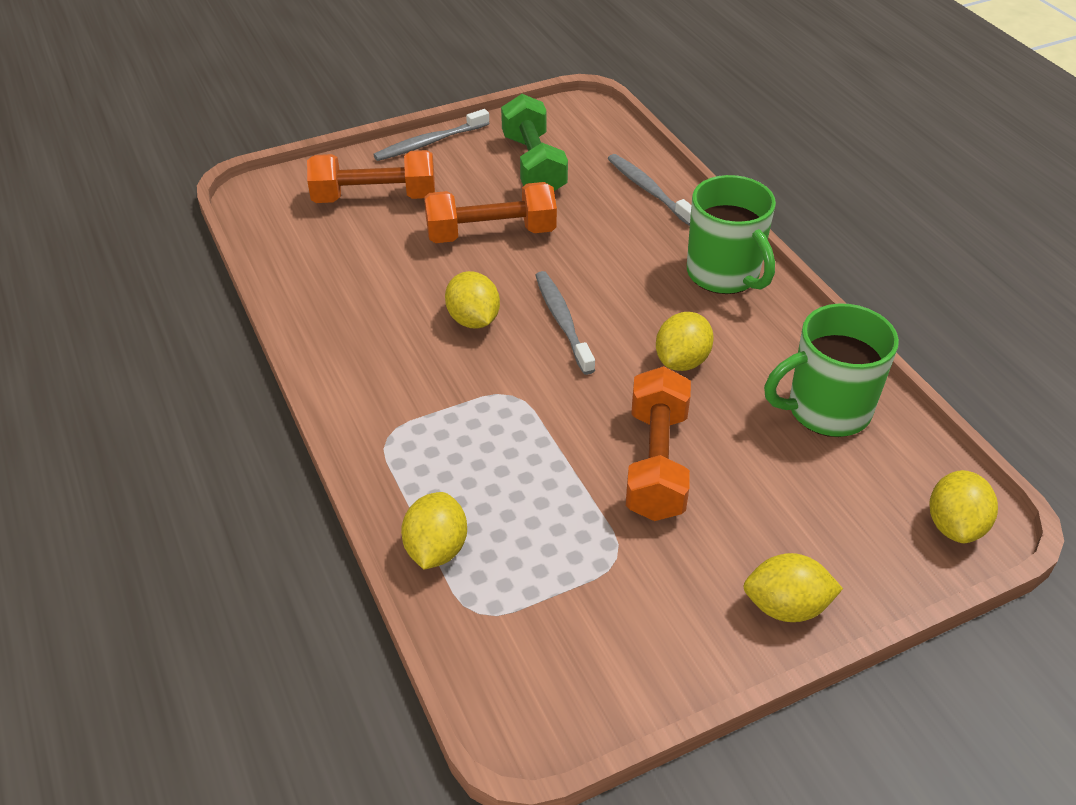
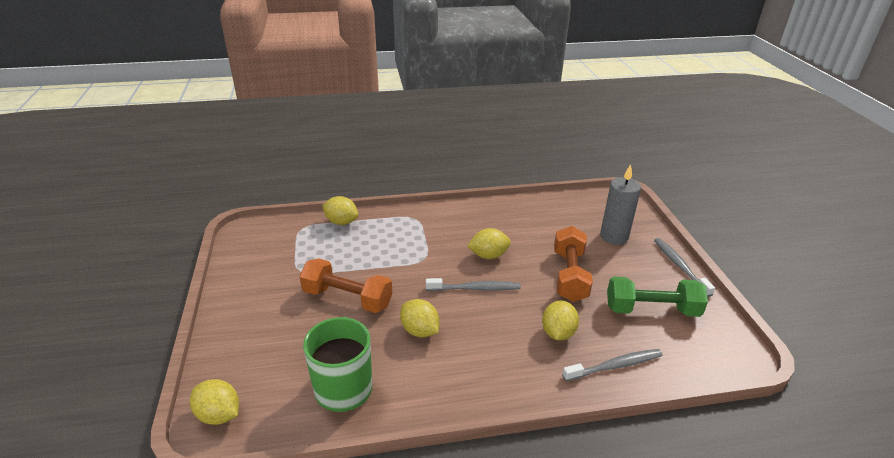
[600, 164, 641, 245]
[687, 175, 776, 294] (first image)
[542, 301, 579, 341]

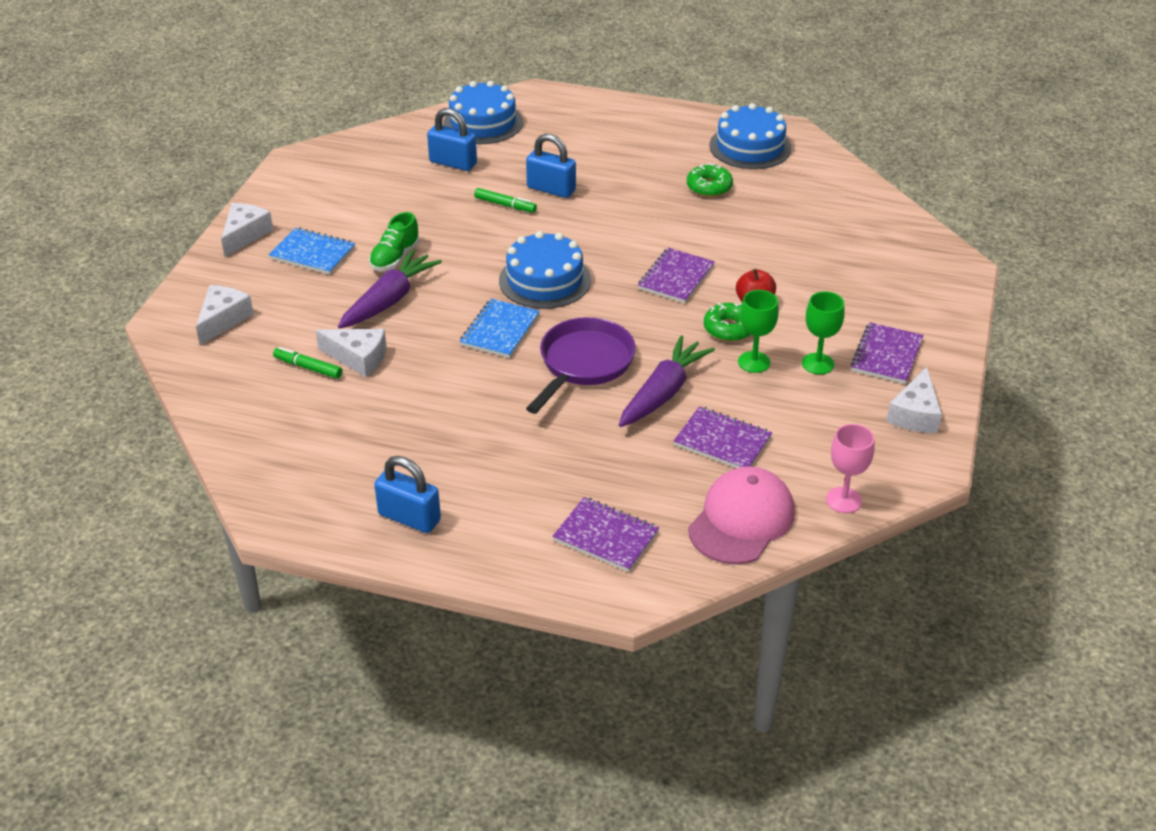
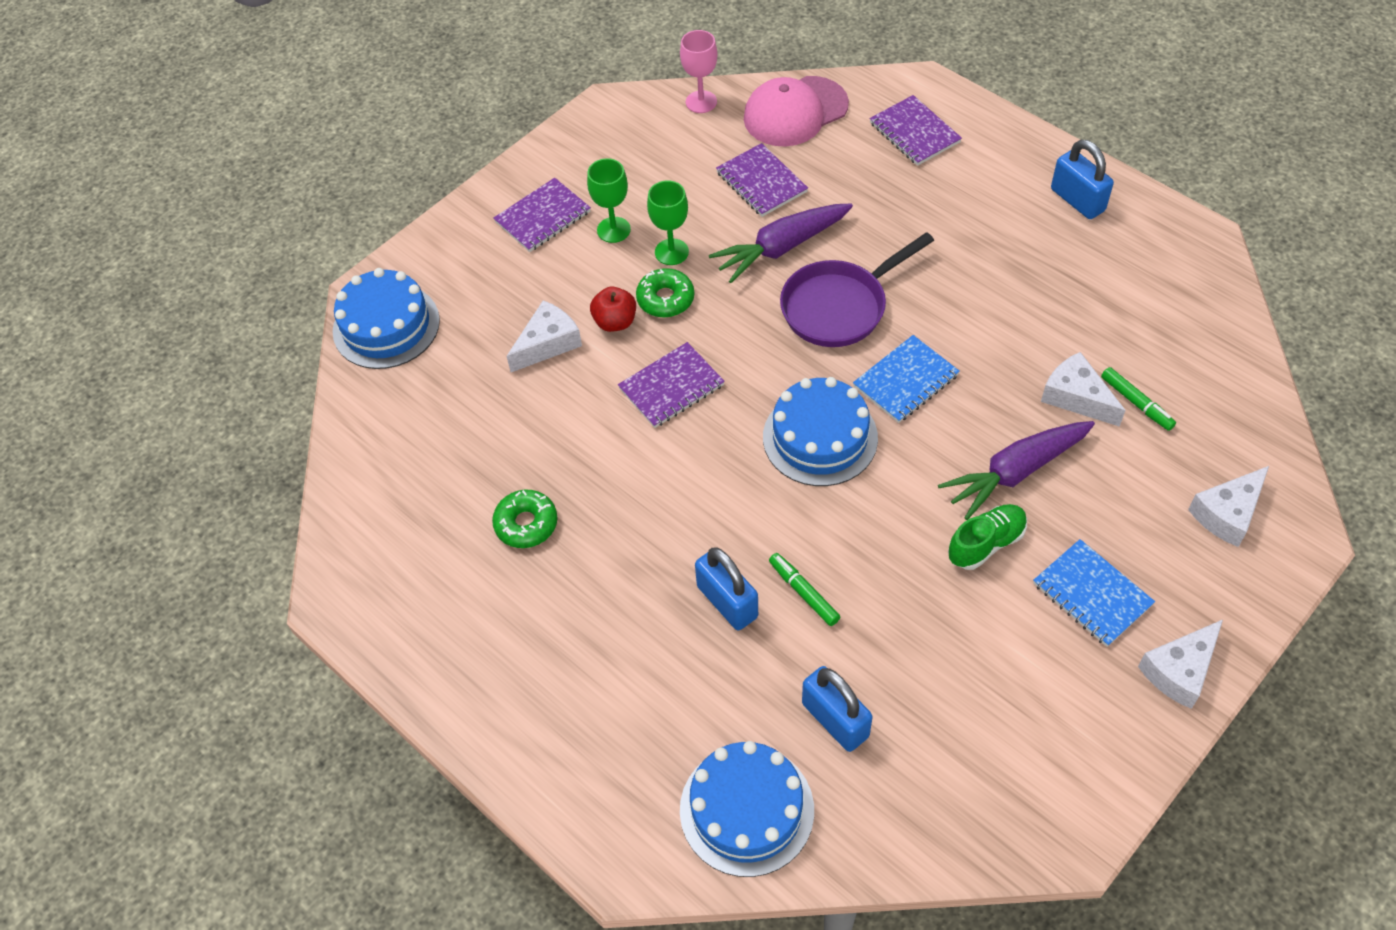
[333, 268, 440, 369]
[507, 300, 582, 372]

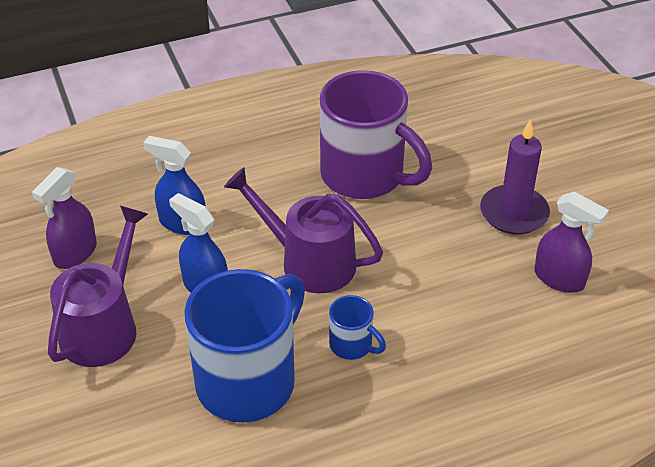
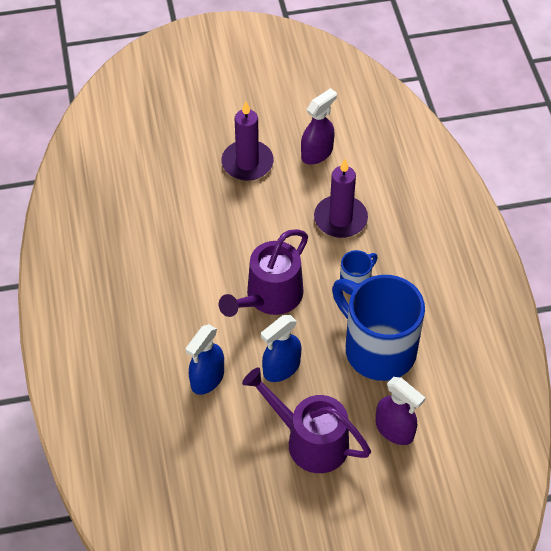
[376, 377, 425, 445]
[320, 70, 432, 199] (first image)
[314, 159, 368, 238]

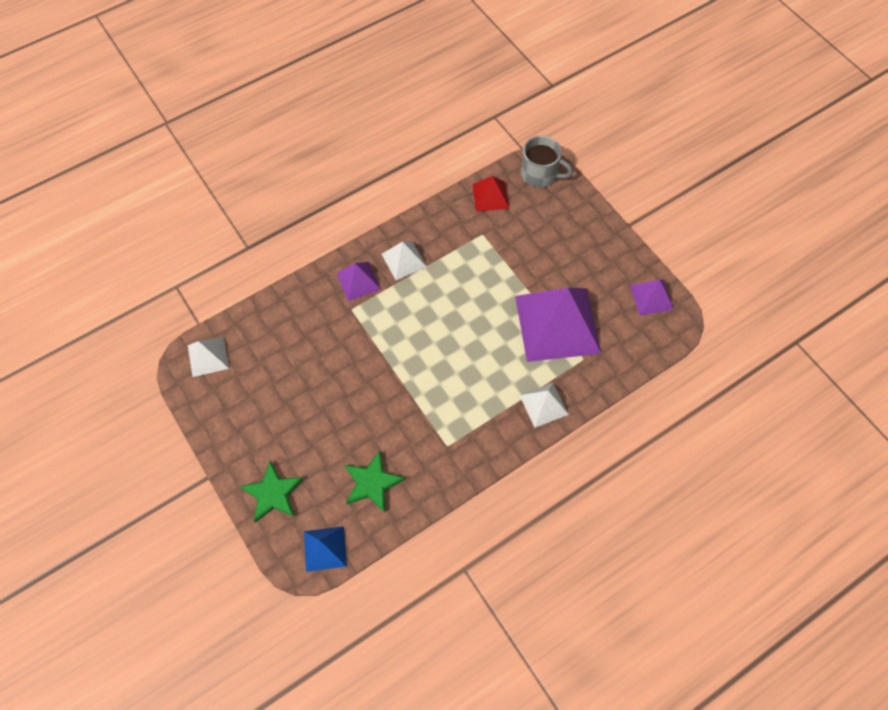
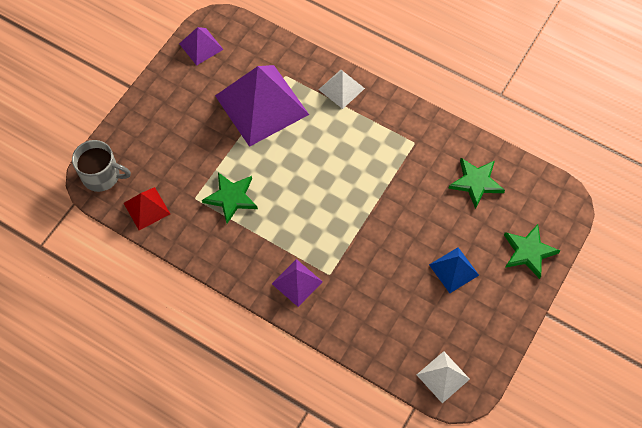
[429, 247, 479, 293]
[382, 241, 427, 280] (first image)
[72, 140, 131, 192]
[202, 172, 258, 224]

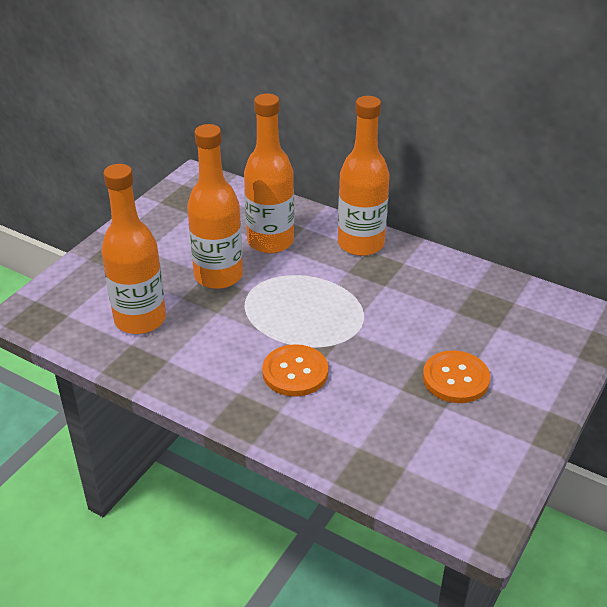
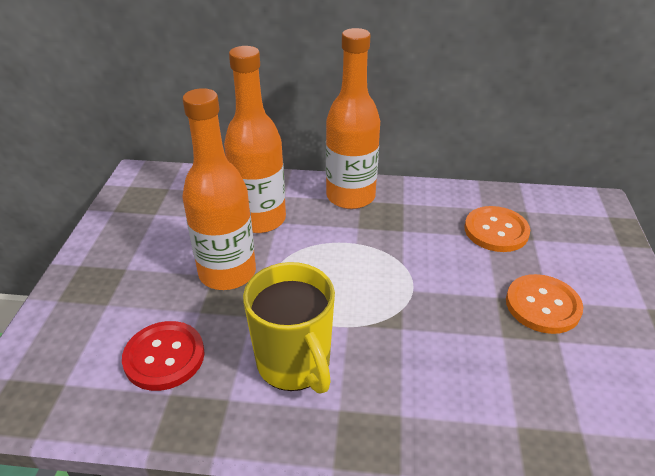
[122, 321, 205, 391]
[464, 206, 530, 252]
[243, 262, 335, 394]

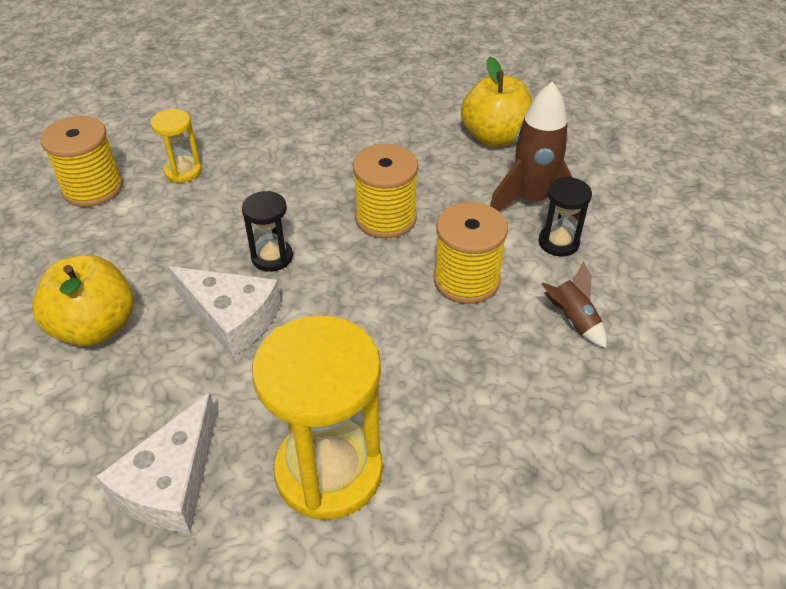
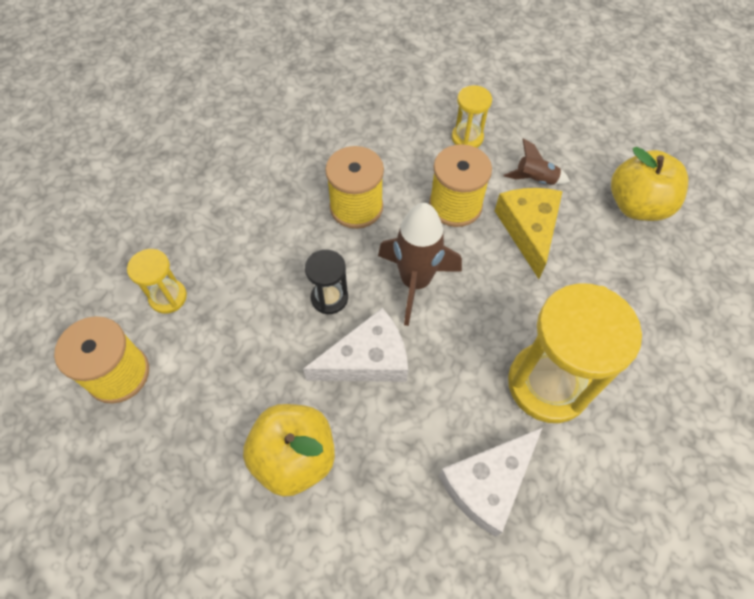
[439, 427, 543, 537]
[611, 147, 688, 221]
[378, 203, 462, 326]
[452, 85, 492, 148]
[495, 188, 563, 279]

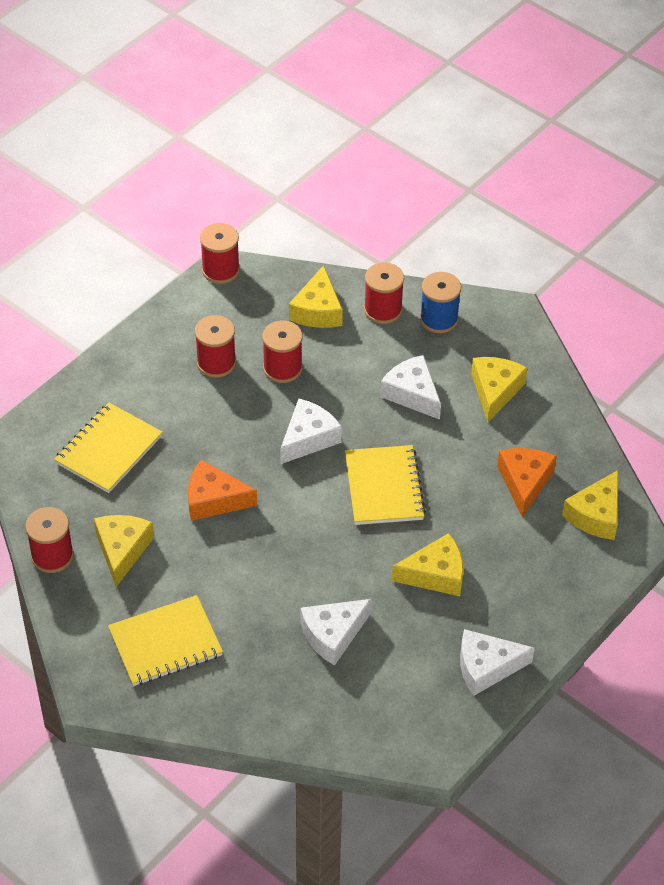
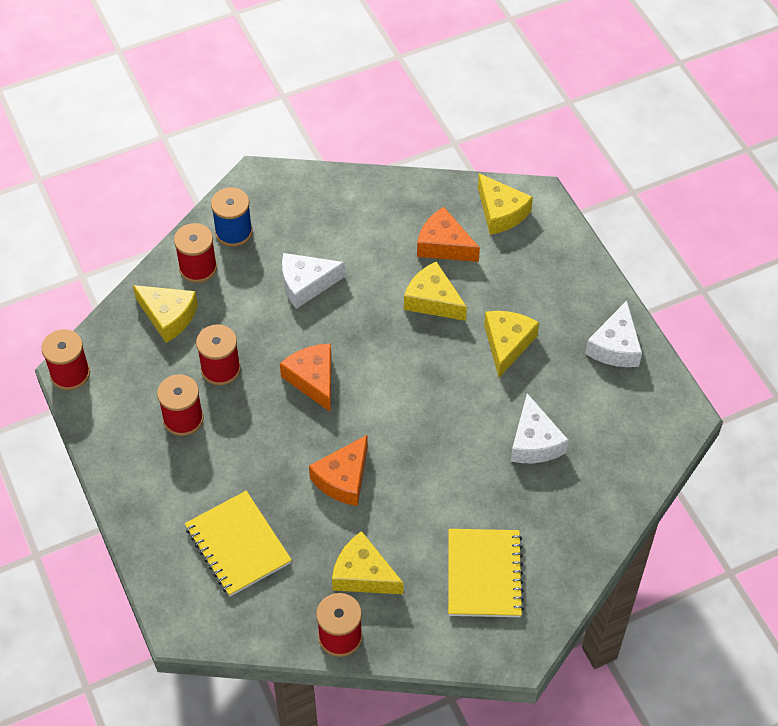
[280, 344, 331, 412]
[345, 445, 426, 525] (first image)
[404, 261, 467, 321]

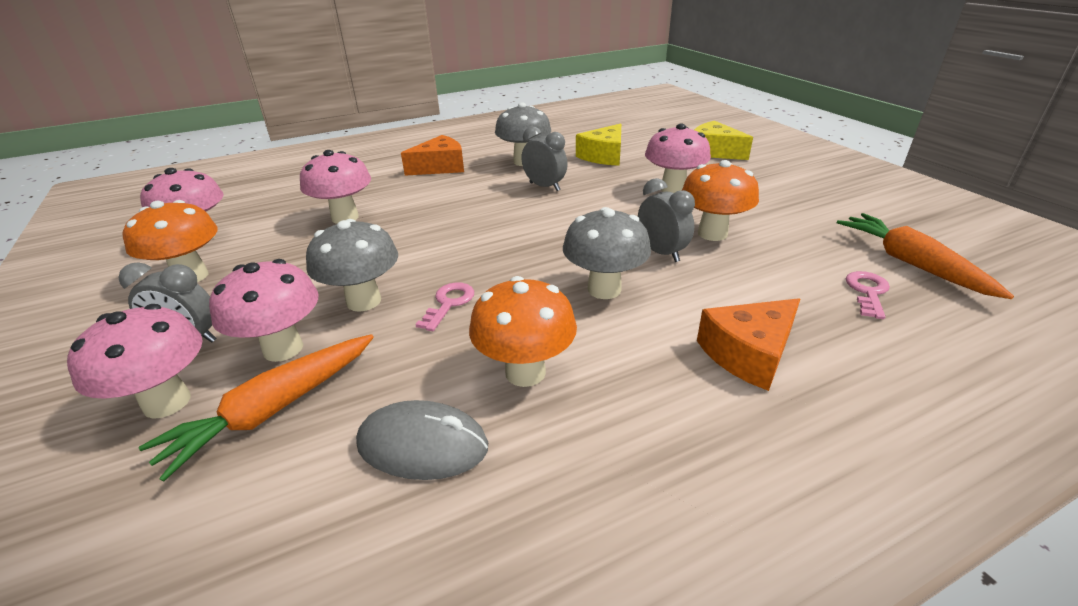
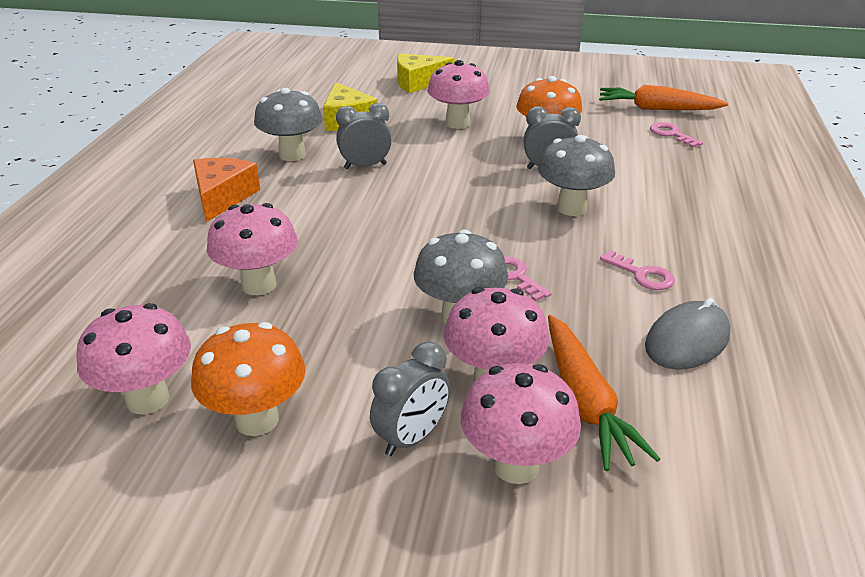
[600, 250, 675, 290]
[697, 298, 800, 391] (first image)

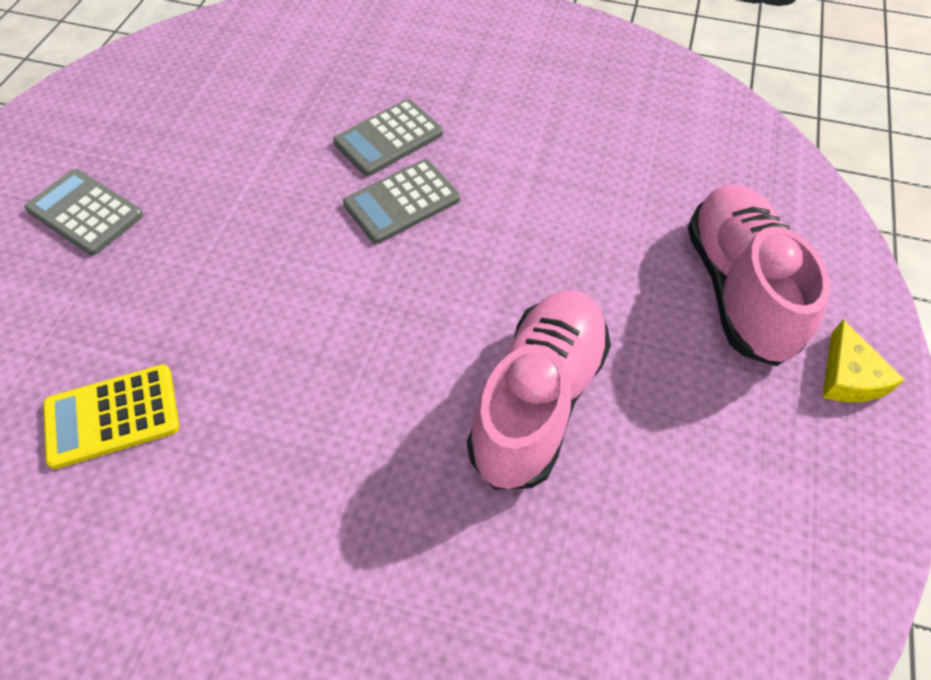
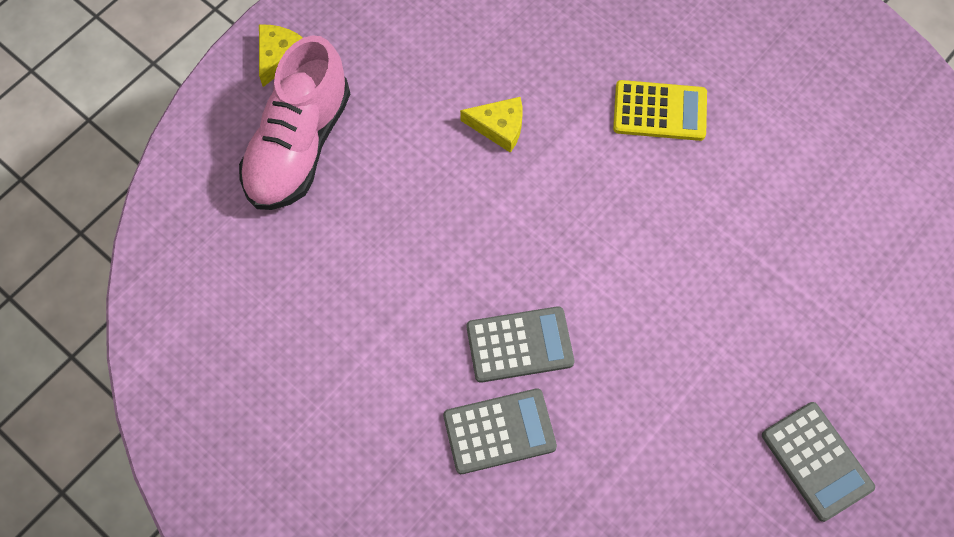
[613, 80, 707, 141]
[460, 97, 522, 153]

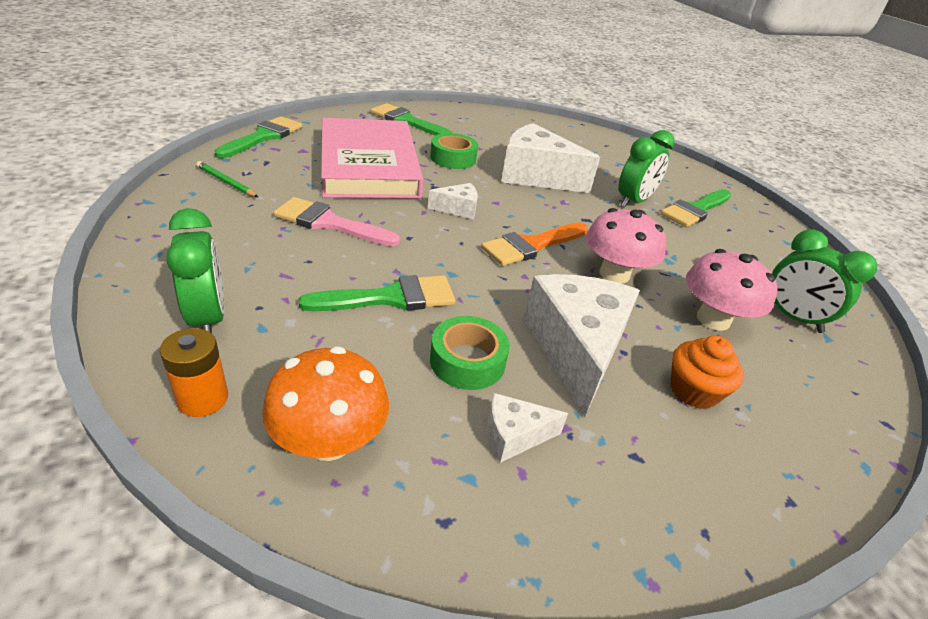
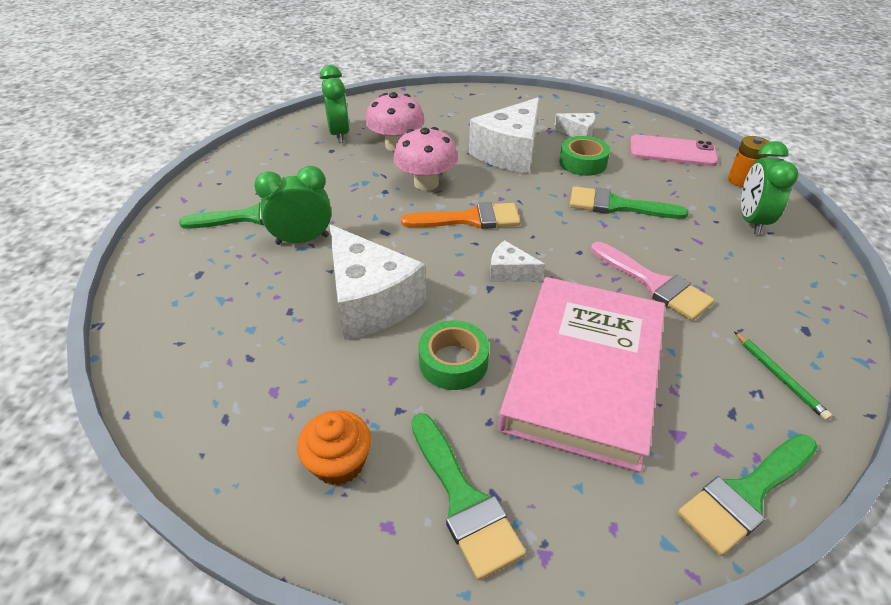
[630, 134, 718, 166]
[297, 410, 371, 485]

